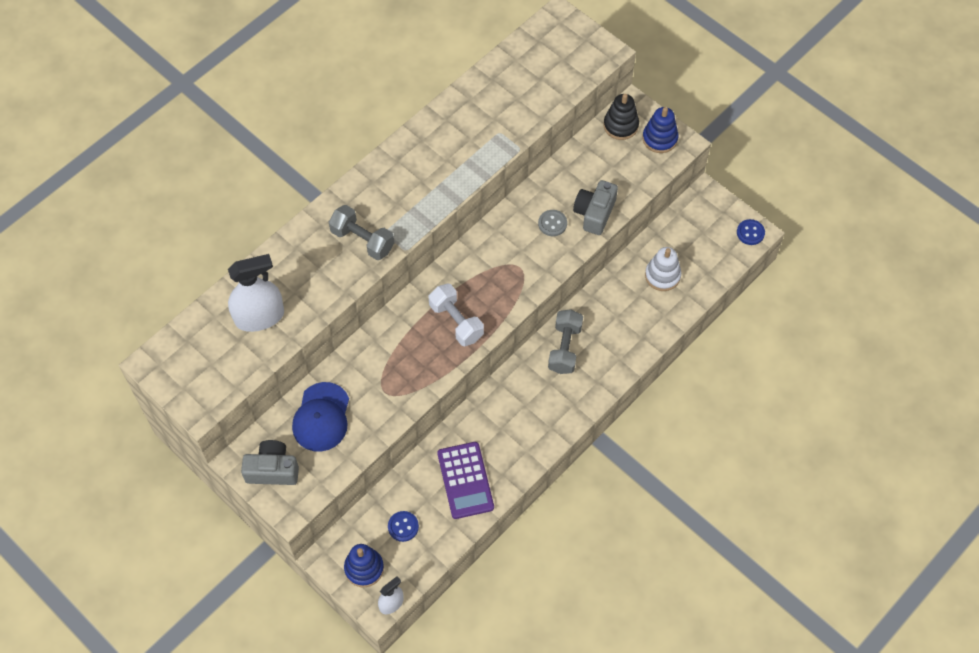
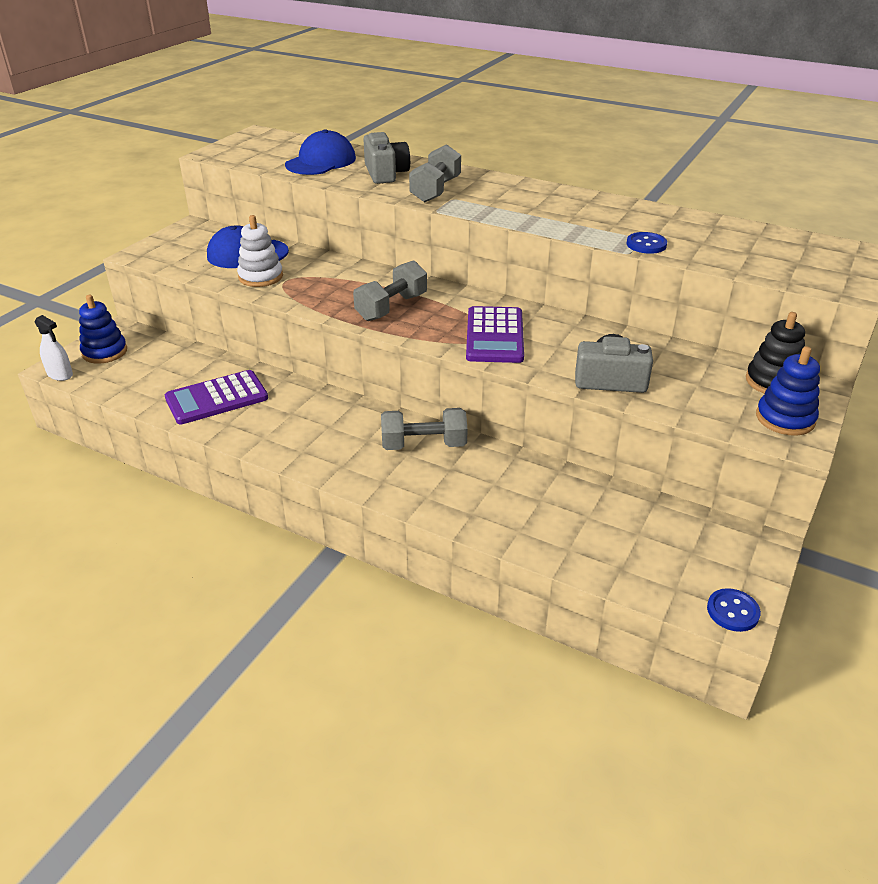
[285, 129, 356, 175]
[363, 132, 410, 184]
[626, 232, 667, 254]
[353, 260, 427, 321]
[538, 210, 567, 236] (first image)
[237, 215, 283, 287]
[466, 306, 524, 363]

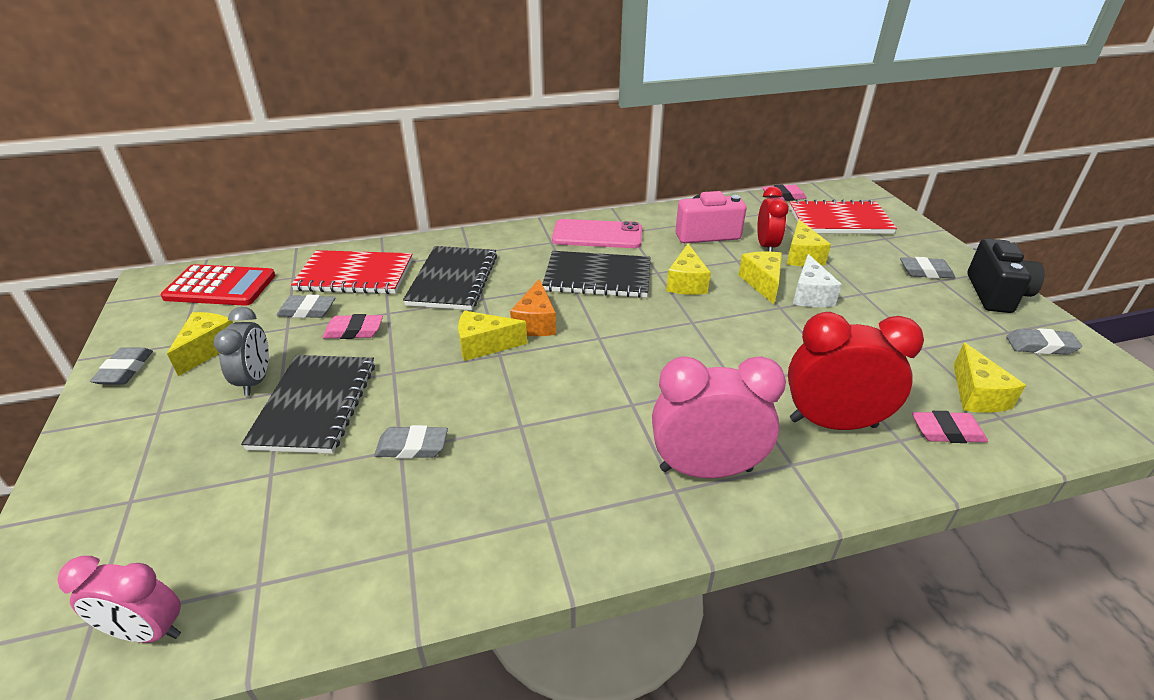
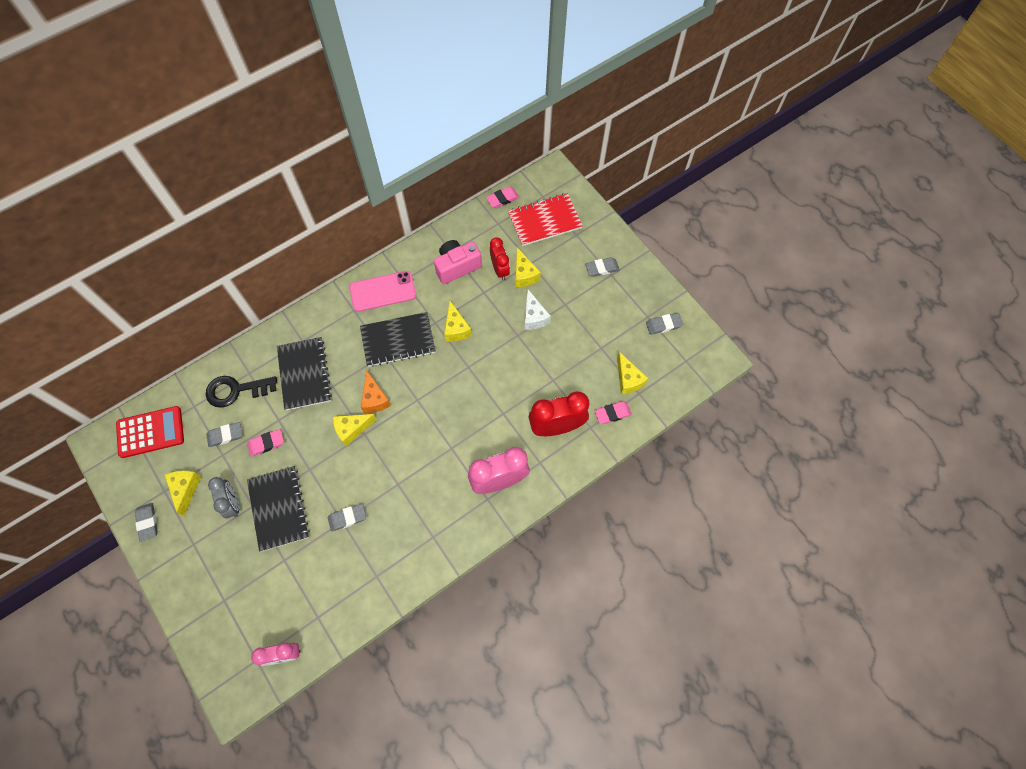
[206, 376, 277, 408]
[739, 251, 782, 304] (first image)
[967, 238, 1045, 313] (first image)

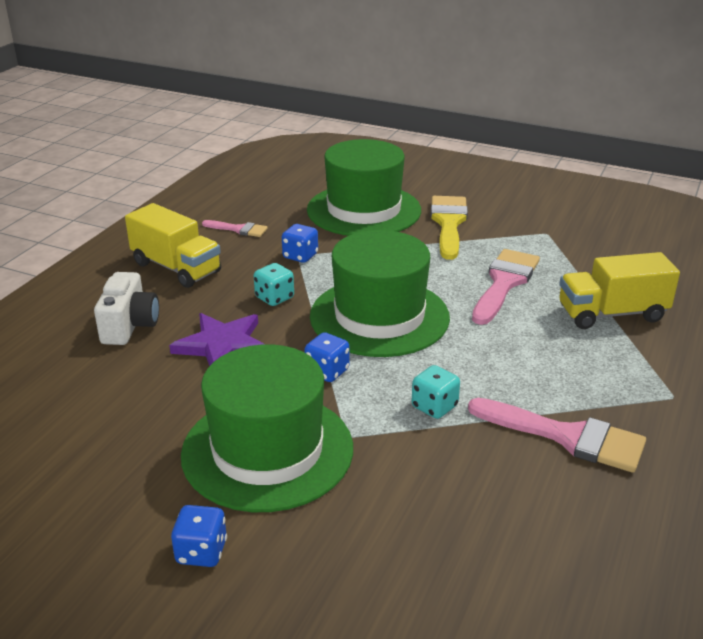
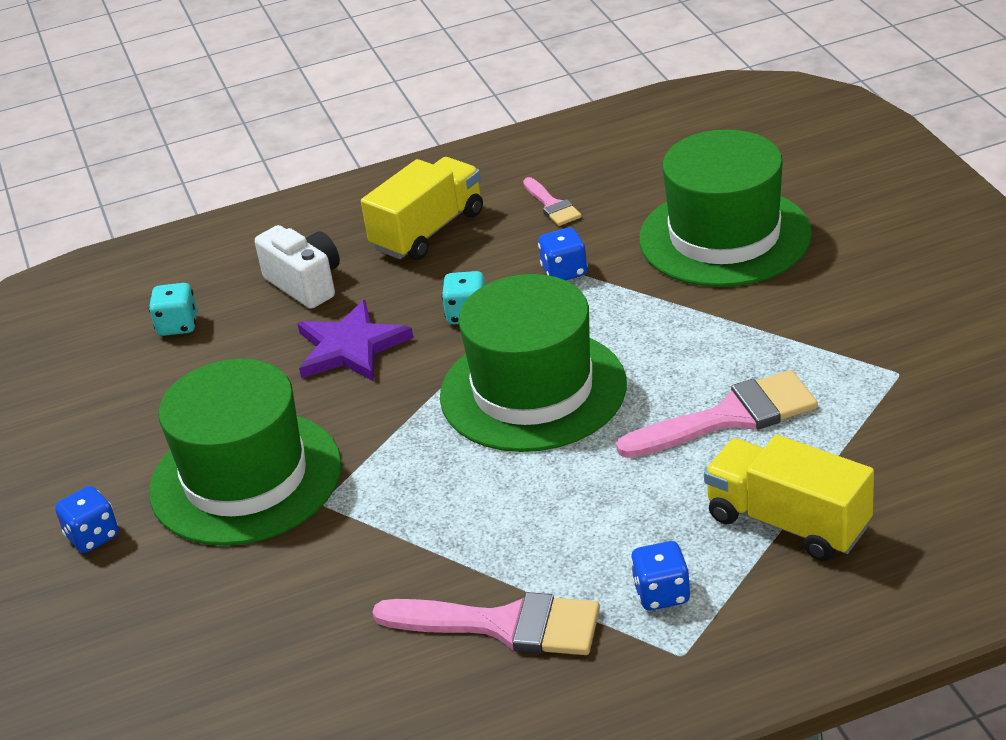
[255, 225, 340, 309]
[361, 157, 483, 260]
[631, 541, 690, 610]
[149, 283, 197, 336]
[430, 196, 468, 260] (first image)
[372, 592, 600, 655]

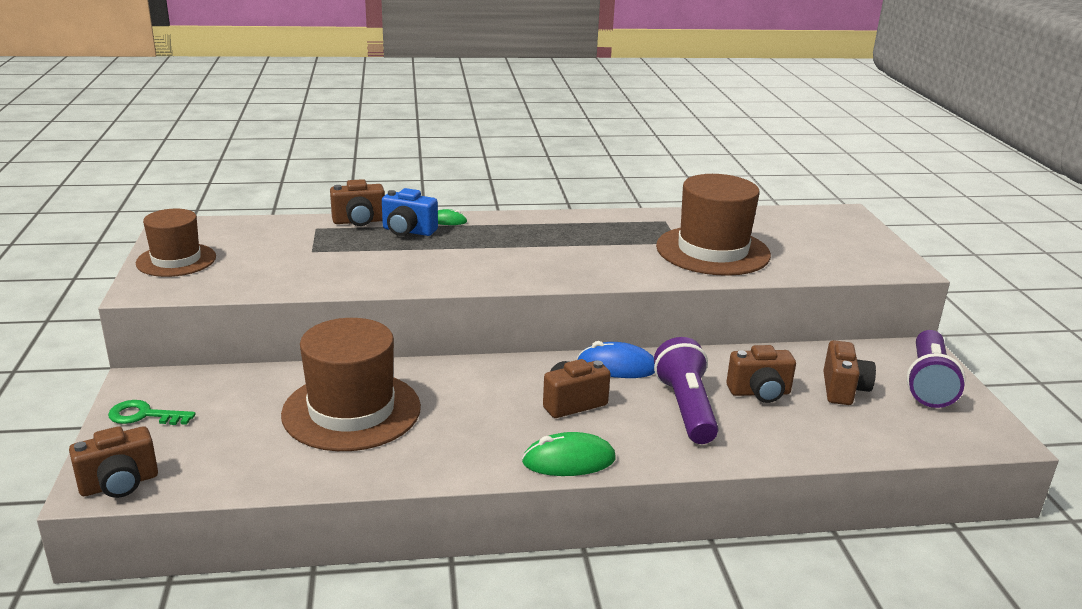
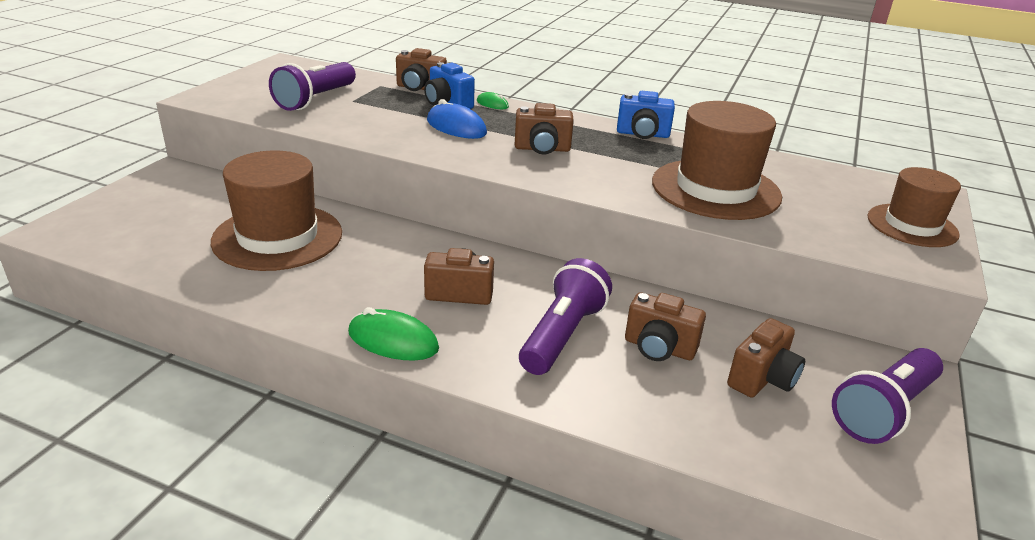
[515, 103, 574, 155]
[108, 400, 196, 425] (first image)
[868, 167, 961, 247]
[427, 99, 487, 139]
[269, 62, 356, 111]
[617, 91, 675, 139]

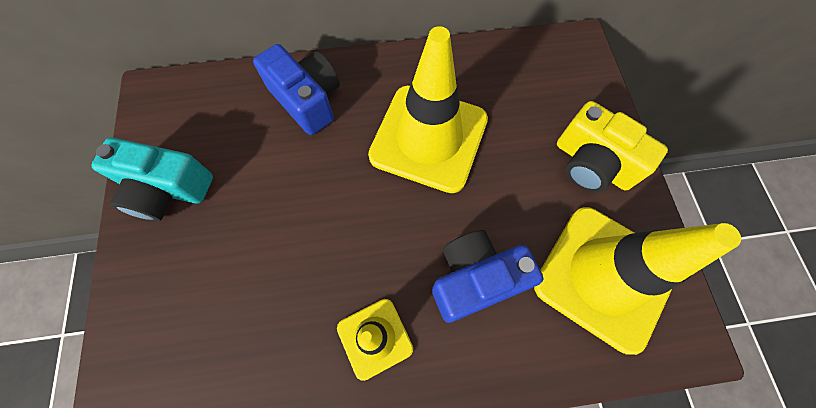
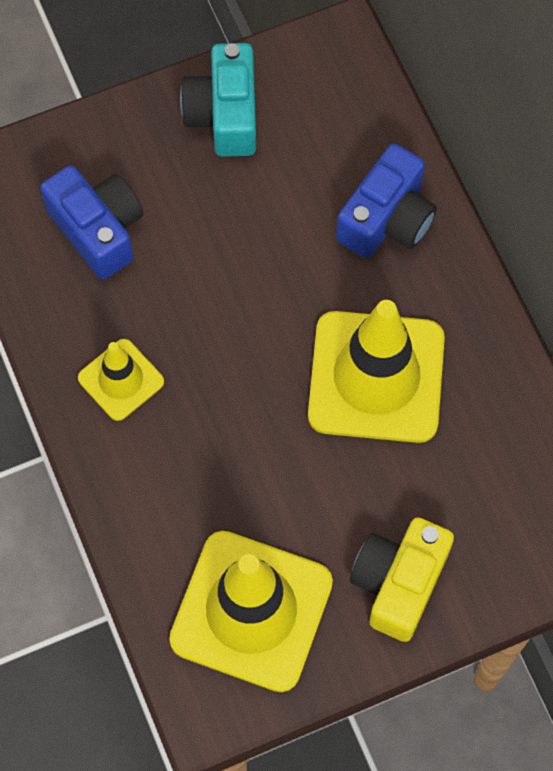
[40, 165, 144, 279]

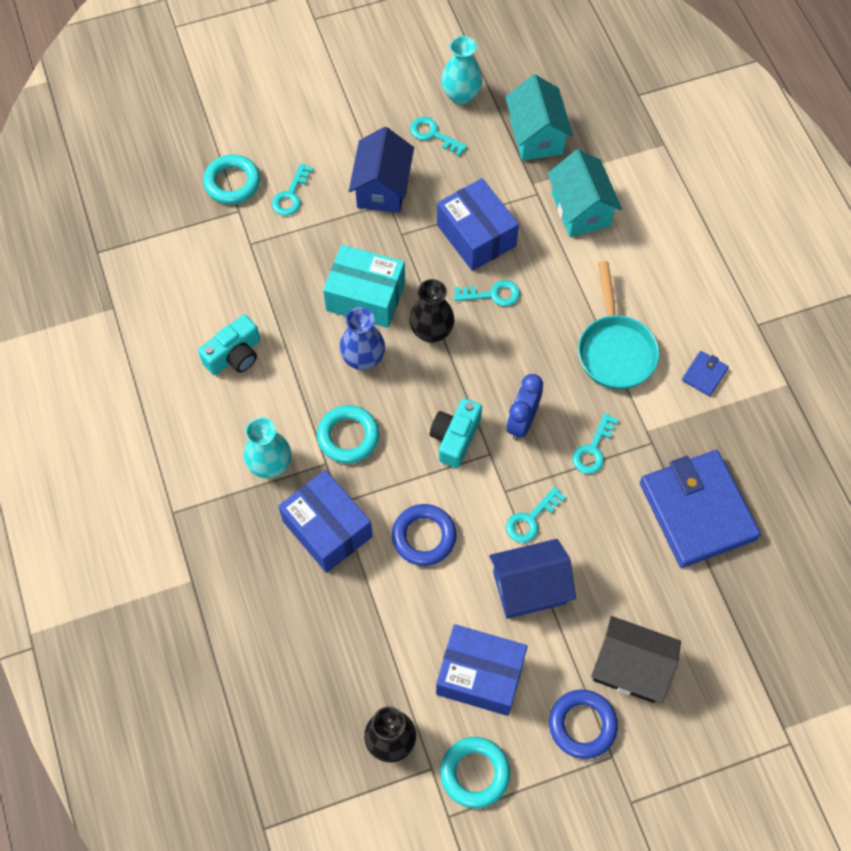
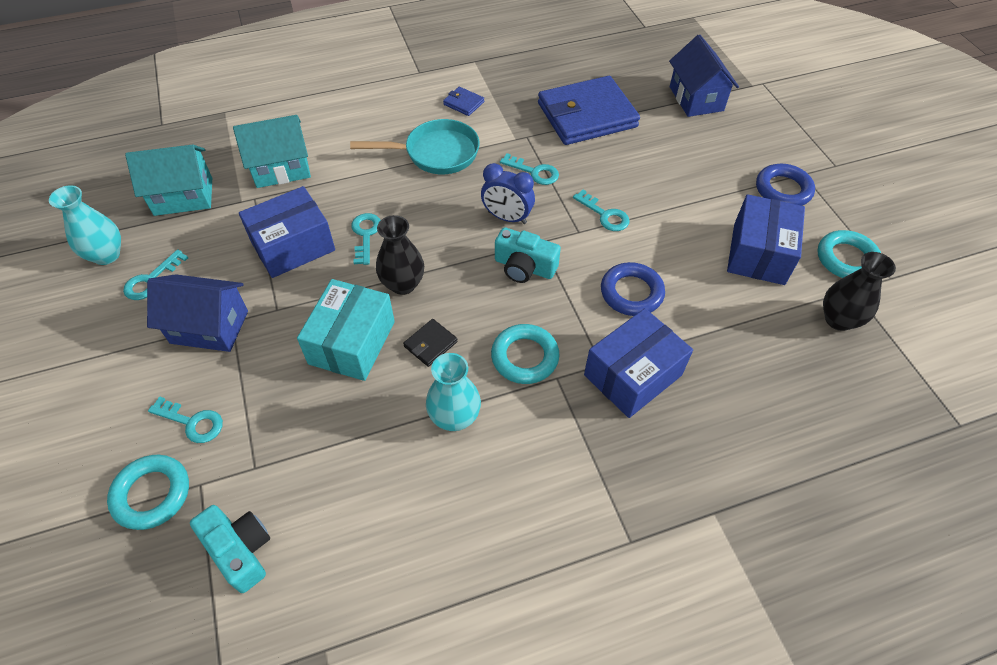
[190, 505, 270, 593]
[426, 353, 481, 431]
[403, 319, 458, 367]
[669, 35, 739, 117]
[591, 616, 681, 703] (first image)

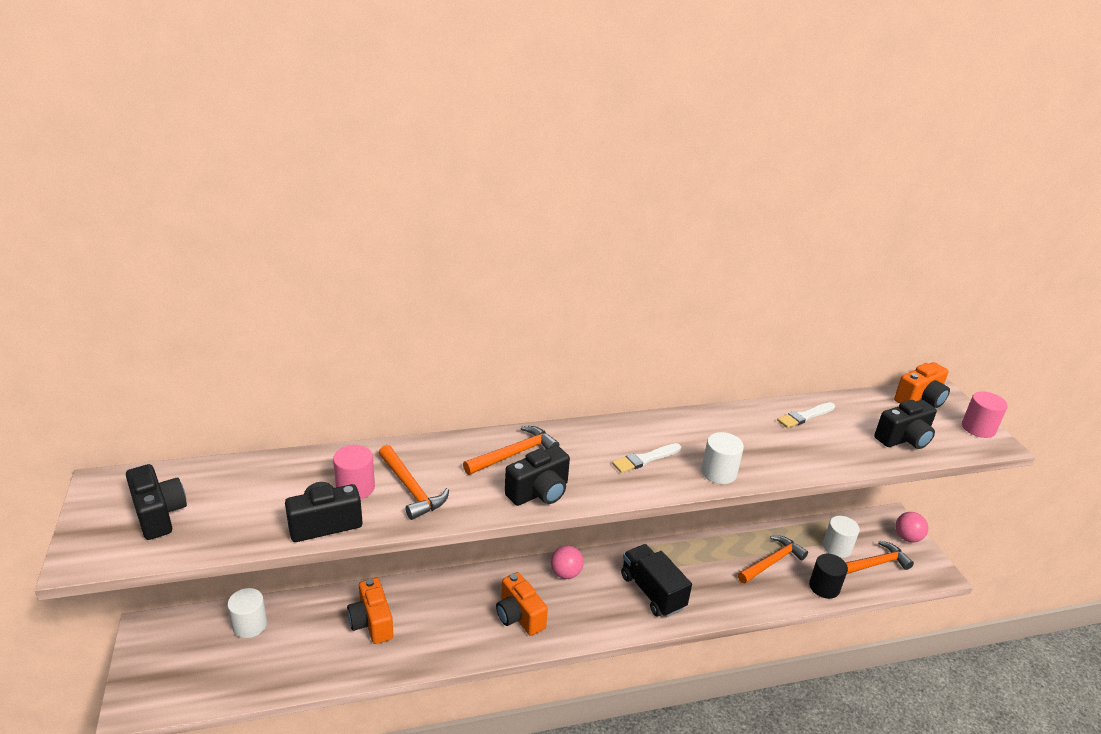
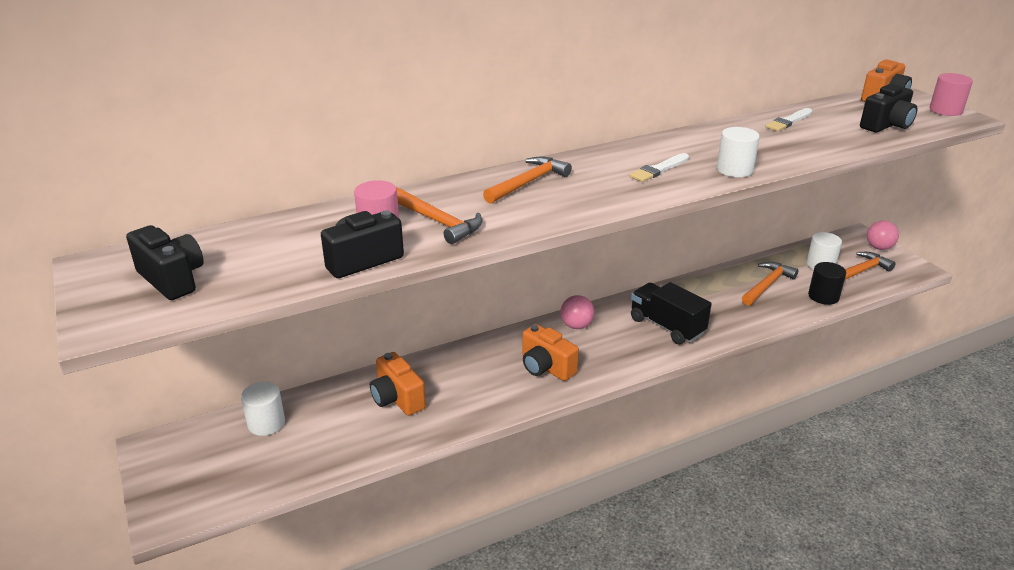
[505, 445, 570, 506] (first image)

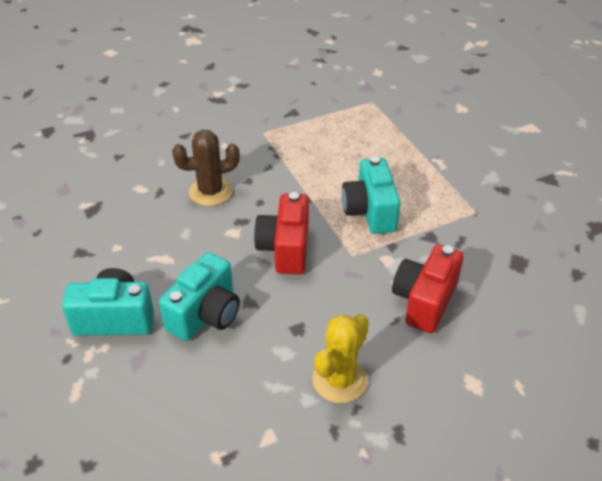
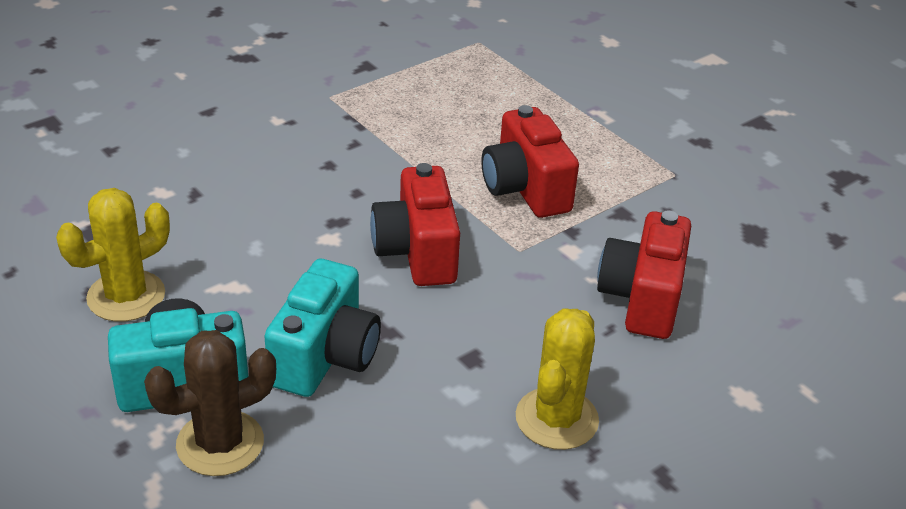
[144, 330, 276, 476]
[481, 105, 579, 218]
[56, 188, 170, 322]

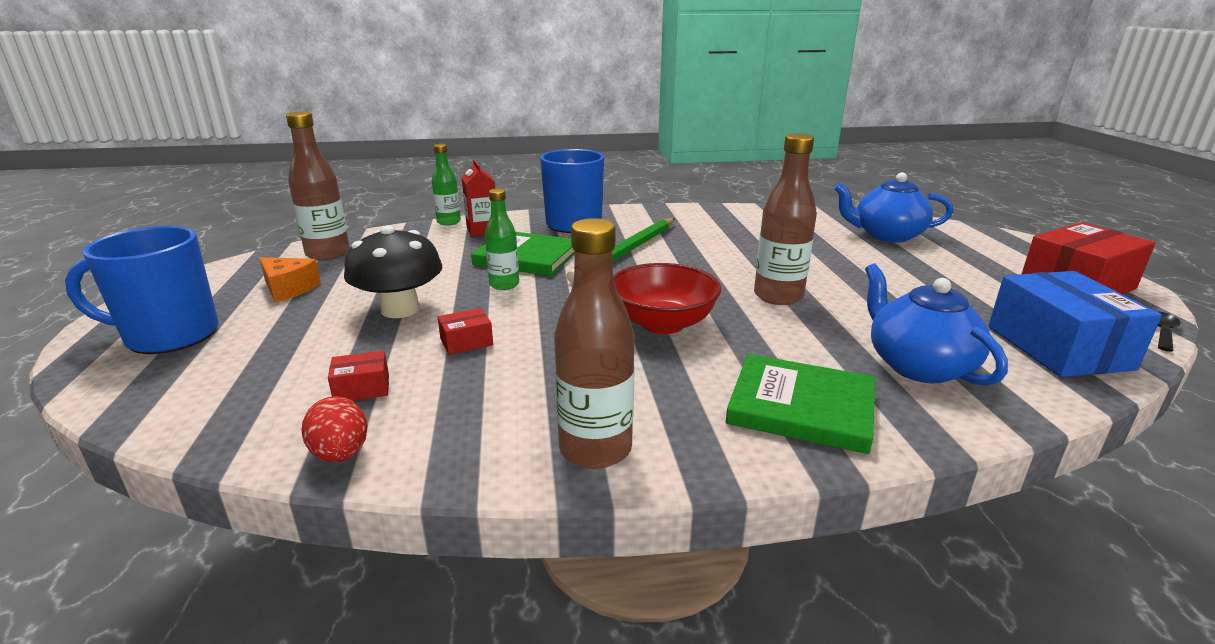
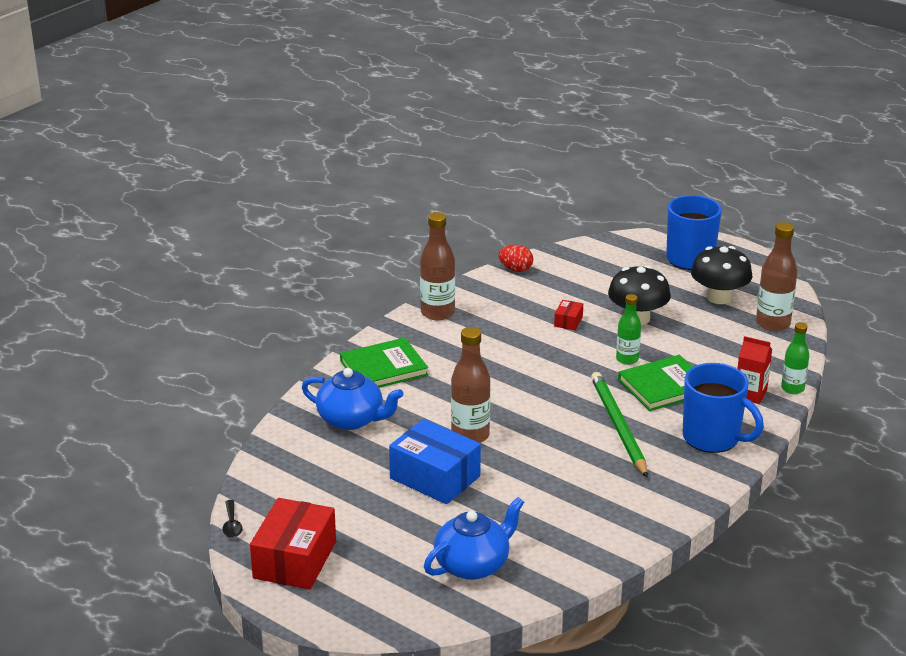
[691, 246, 752, 304]
[328, 351, 389, 401] (first image)
[613, 263, 721, 334] (first image)
[389, 419, 481, 504]

